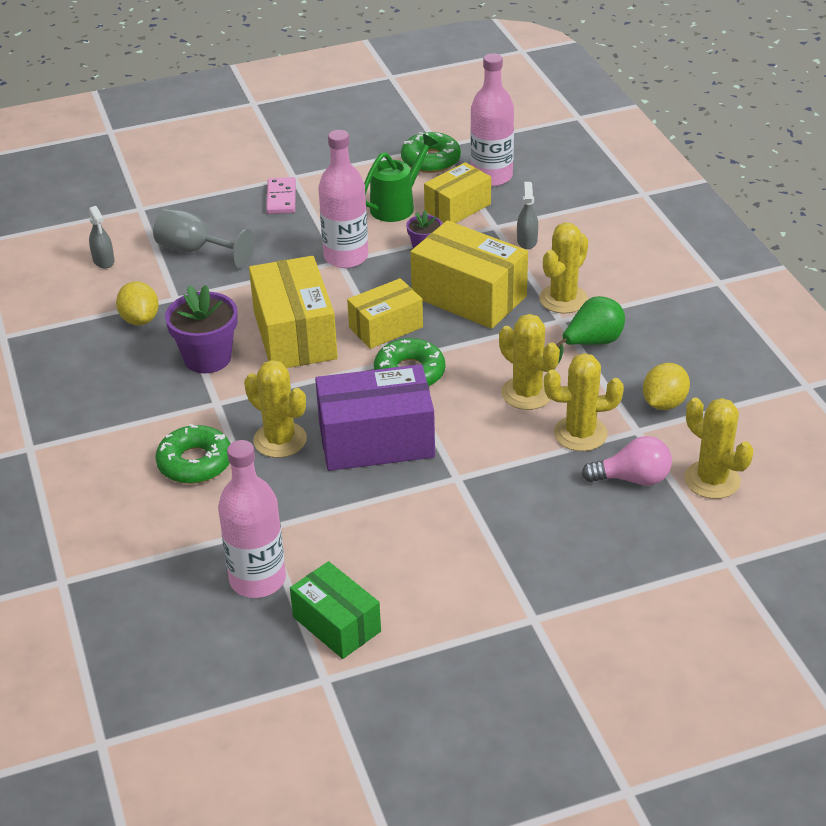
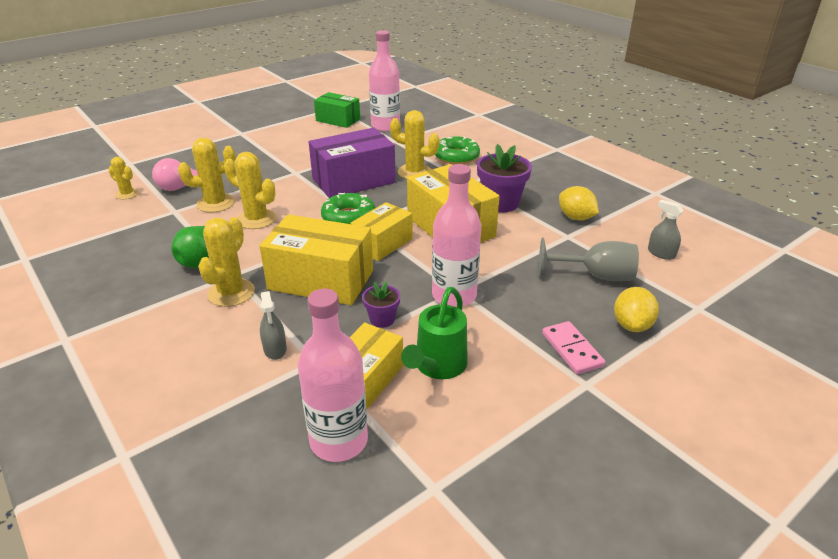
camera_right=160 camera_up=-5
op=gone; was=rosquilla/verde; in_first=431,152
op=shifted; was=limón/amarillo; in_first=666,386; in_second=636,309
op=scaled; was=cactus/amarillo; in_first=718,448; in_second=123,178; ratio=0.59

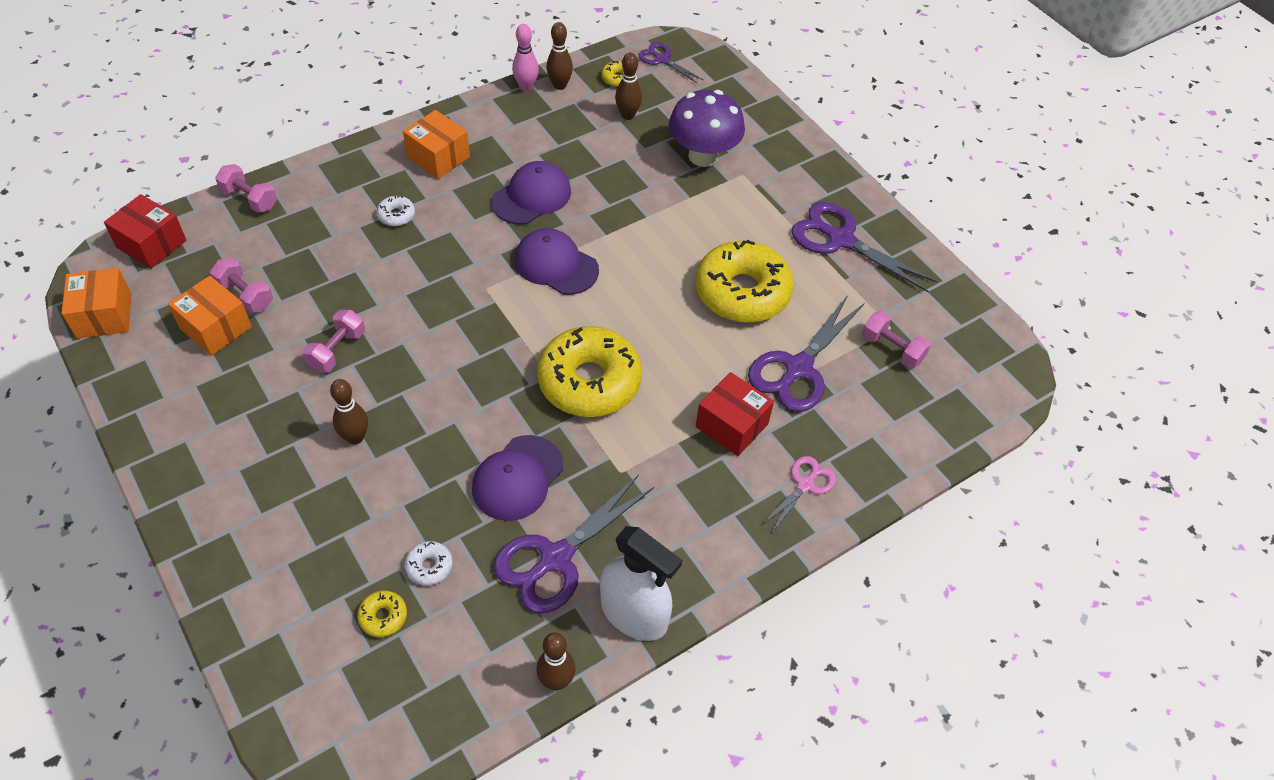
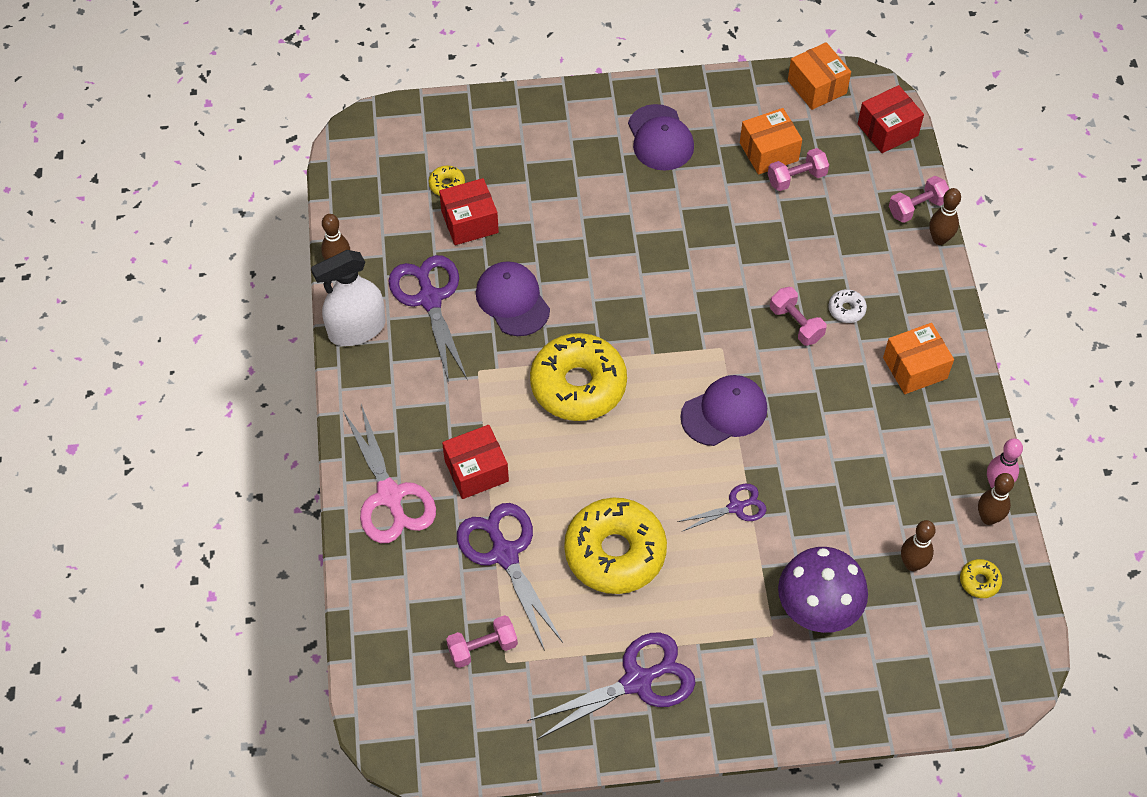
camera_right=120 camera_up=5
op=rotated; was=caja/naranja; in_first=97,303; in_second=819,76; clockwise=45
op=shifted; was=mancuerna/rosa; in_first=333,341; in_second=798,316
op=shifted; was=bolo/marrón; in_first=349,412; in_second=945,216
op=swapped; was=rosquilla/blanco; now=caja/rojo; in_first=429,563; in_second=469,211
op=shifted; was=gorra/morado; in_first=531,192; in_second=661,137
op=shifted; was=tijeras/morado; in_first=670,63; in_second=721,507
op=scaled; was=tijeras/rosa; in_first=798,494; in_second=389,473; ratio=1.8

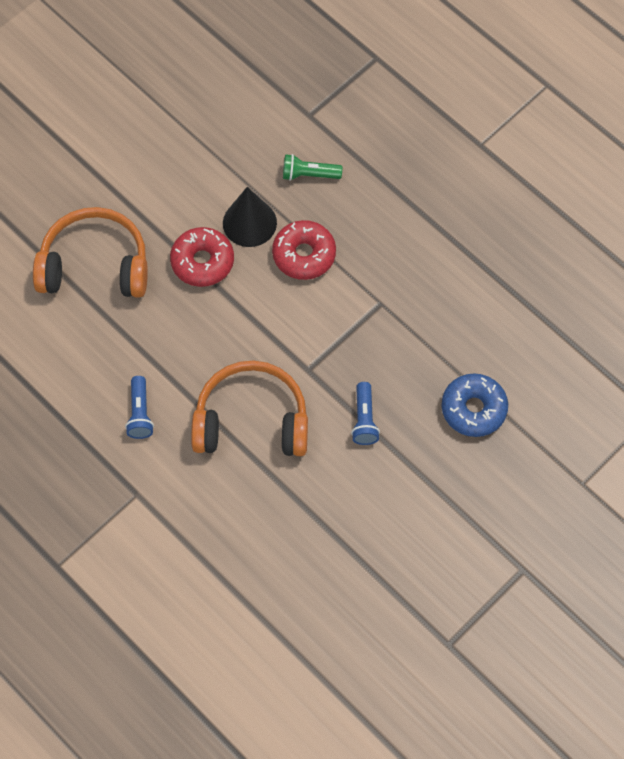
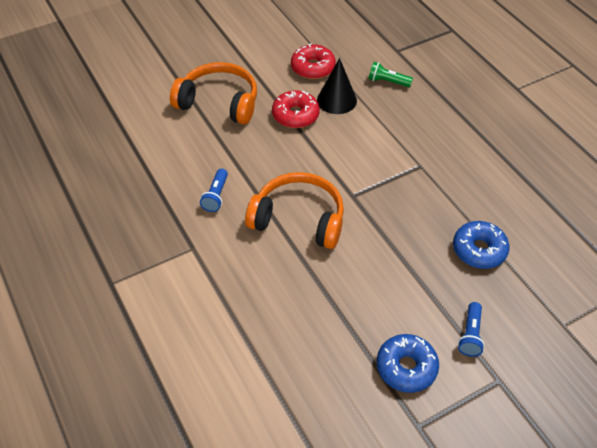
camera_right=15 camera_up=-15
op=shifted; was=rosquilla/rojo; in_first=304,250; in_second=313,61
op=shifted; was=lámpara de mano/azul; in_first=365,413; in_second=471,329
op=new; now=rosquilla/azul; in_second=408,363

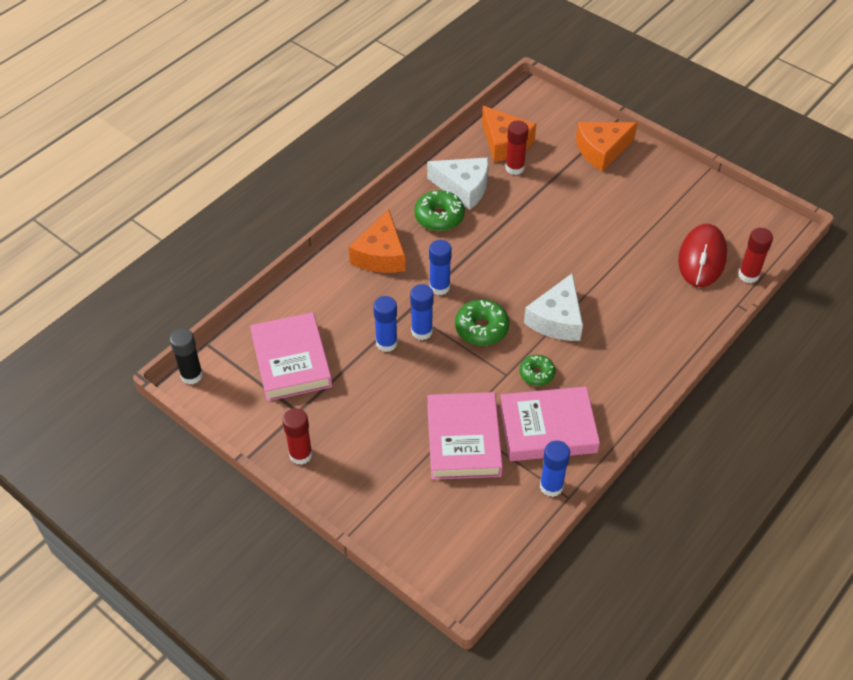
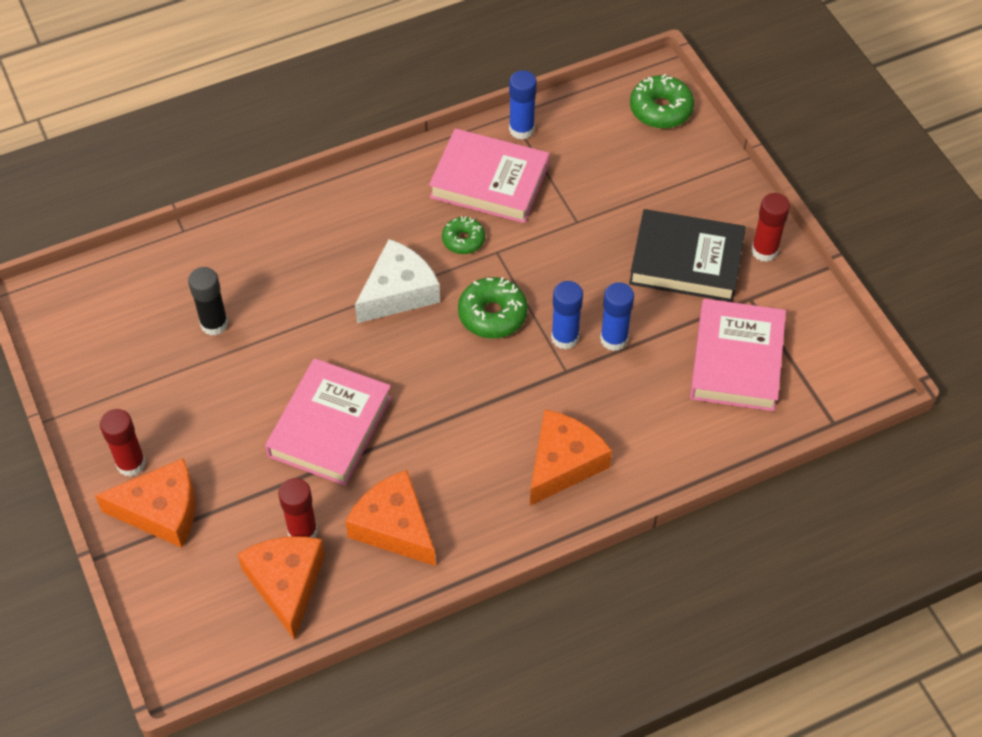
camera_right=-155 camera_up=5
op=shifted; was=barra de pegamento/negro; in_first=186,356; in_second=208,301
op=shifted; was=rosquilla/verde; in_first=439,210; in_second=662,101
op=repainted; was=queso/blanco; now=queso/naranja; in_first=458,183; in_second=390,518
op=shifted; was=libro/rosa; in_first=465,436; in_second=328,422
op=gone; was=barra de pegamento/azul; in_first=440,267
op=gone; was=ratón/rojo; in_first=702,255
op=shifted; was=barra de pegamento/rojo; in_first=755,255; in_second=123,443
op=new; now=libro/negro; in_second=687,255

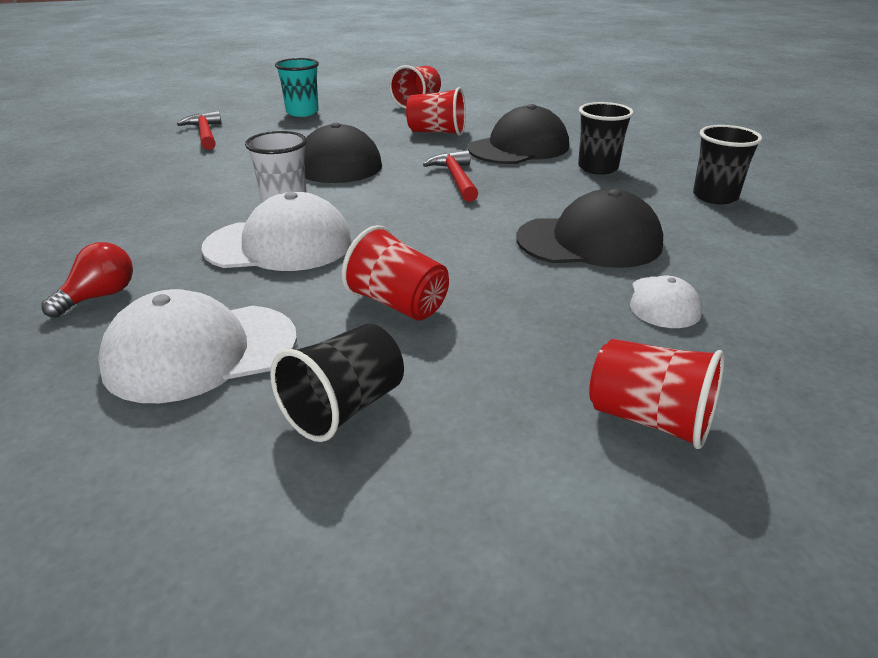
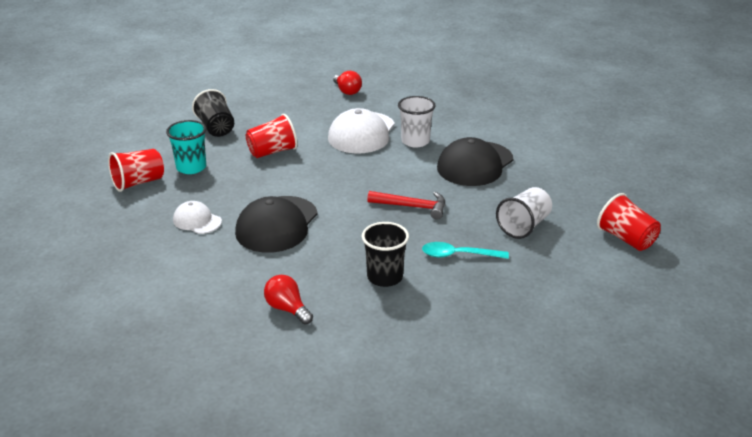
camera_right=115 camera_up=0
op=gone; was=gorra/blanco; in_first=197,346
op=gone; was=martillo/rojo; in_first=199,130
op=shifted; was=vaso/turquesa; in_first=297,87; in_second=186,147
op=repainted; was=vaso/rojo; now=vaso/blanco; in_first=436,111; in_second=524,213
op=swapped; was=gorra/negro; now=cuchara/turquesa; in_first=518,134; in_second=465,250
op=swapped; was=vaso/negro; now=bombilla/rojo; in_first=728,164; in_second=288,300

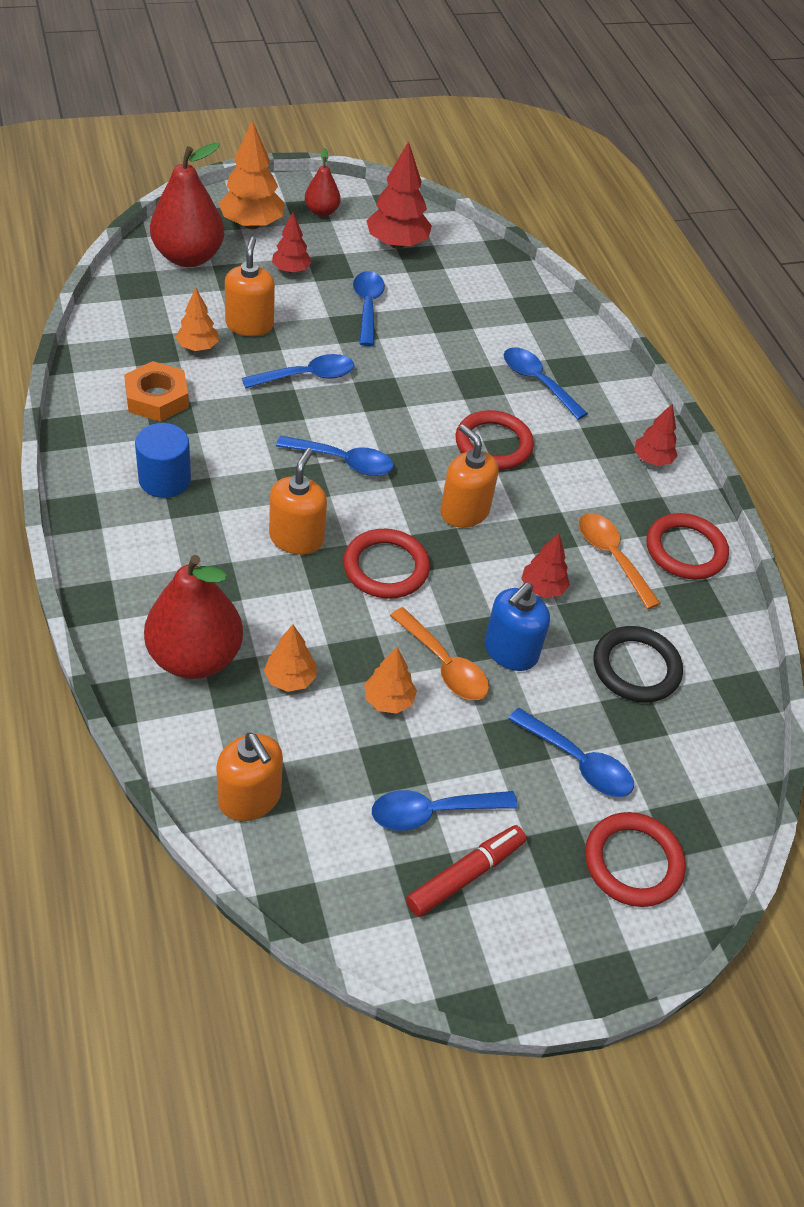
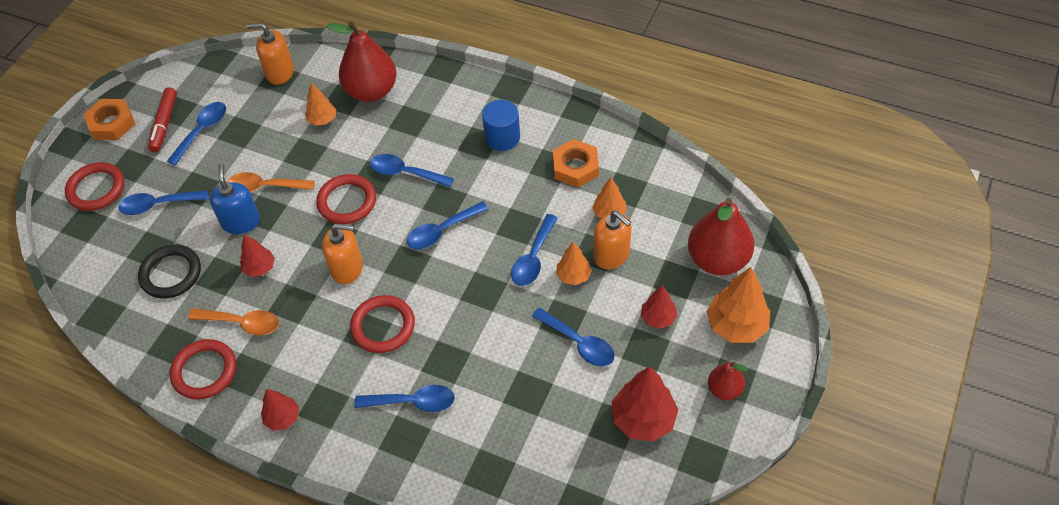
camera_right=140 camera_up=5
op=swapped; was=dispensador de jabón/naranja; now=cuchara/azul; in_first=298,501; in_second=412,170
op=shifted; was=árbol/naranja; in_first=390,680; in_second=574,263
op=new; now=tuerca/naranja; in_second=109,119

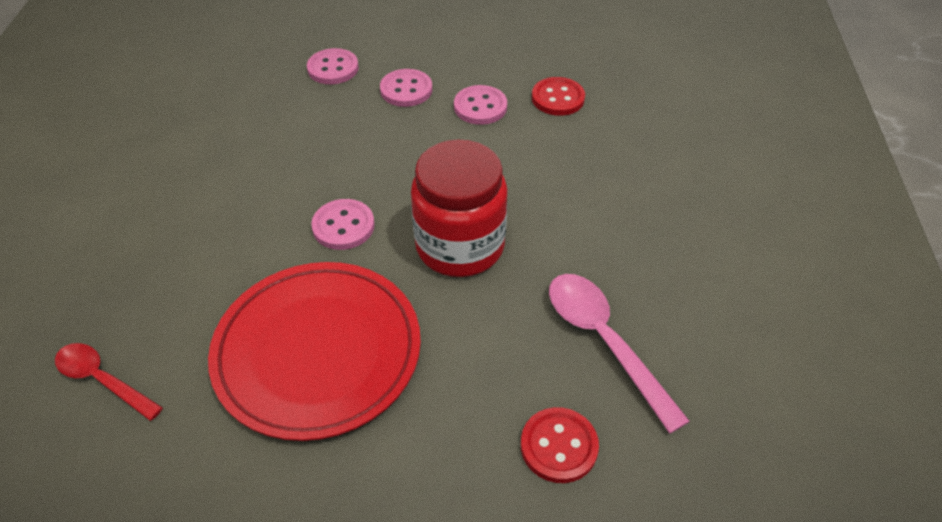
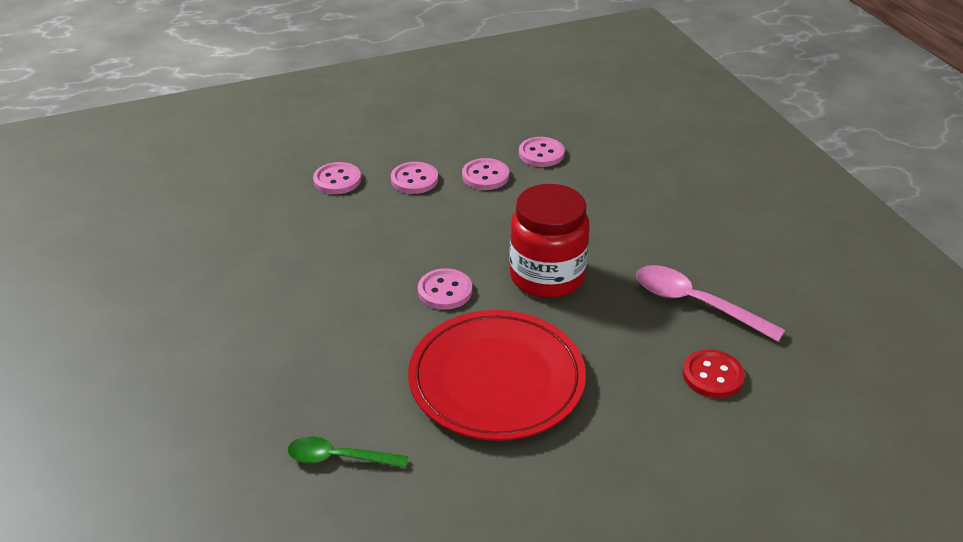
camera_right=-25 camera_up=-10
op=repainted; was=cuchara/rojo; now=cuchara/verde; in_first=109,382; in_second=348,452
op=repainted; was=botón/rojo; now=botón/rosa; in_first=558,96; in_second=542,152

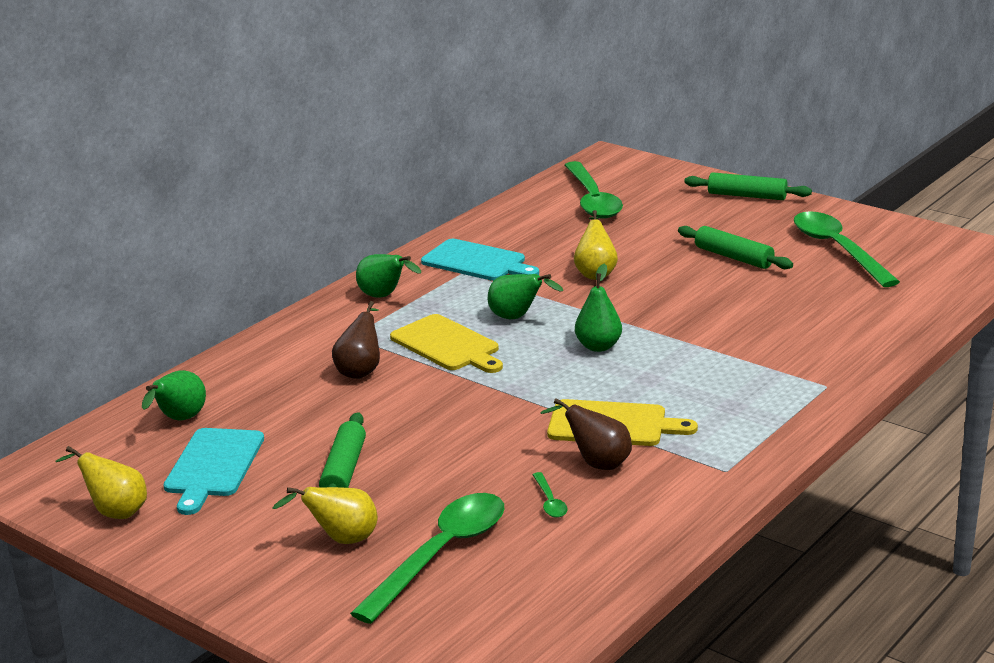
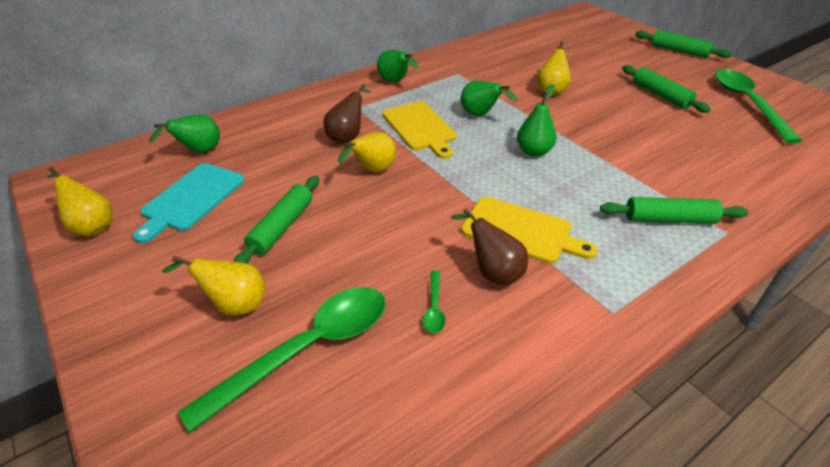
camera_right=15 camera_up=15
op=gone; was=tabla de cortar/turquesa; in_first=480,260
op=gone; was=cuchara/verde; in_first=593,190
op=new; now=pera/amarillo; in_second=367,152
op=new; now=rodillo/verde; in_second=674,210

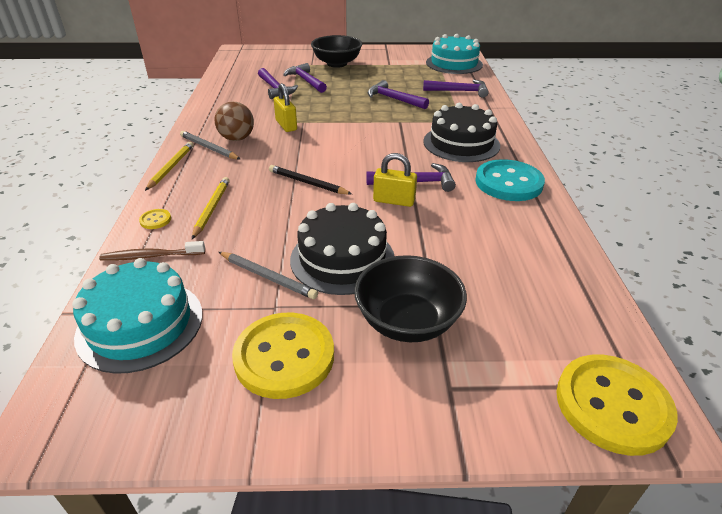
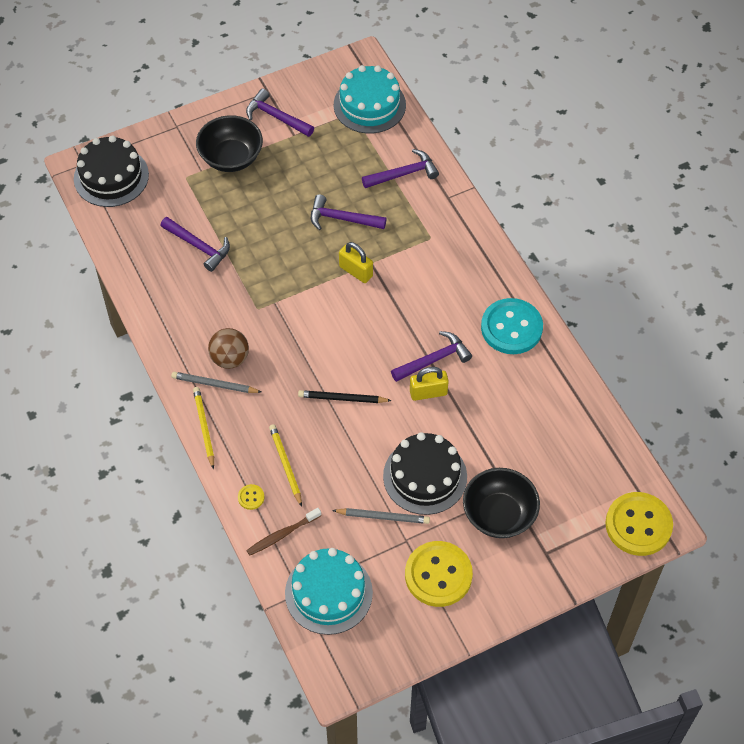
camera_right=-25 camera_up=20
op=shifted; was=candado/amarillo; in_first=285,107; in_second=356,262
op=shifted; was=martillo/morado; in_first=305,78; in_second=280,113
op=shifted; was=tarta/negro; in_first=461,132; in_second=111,171

